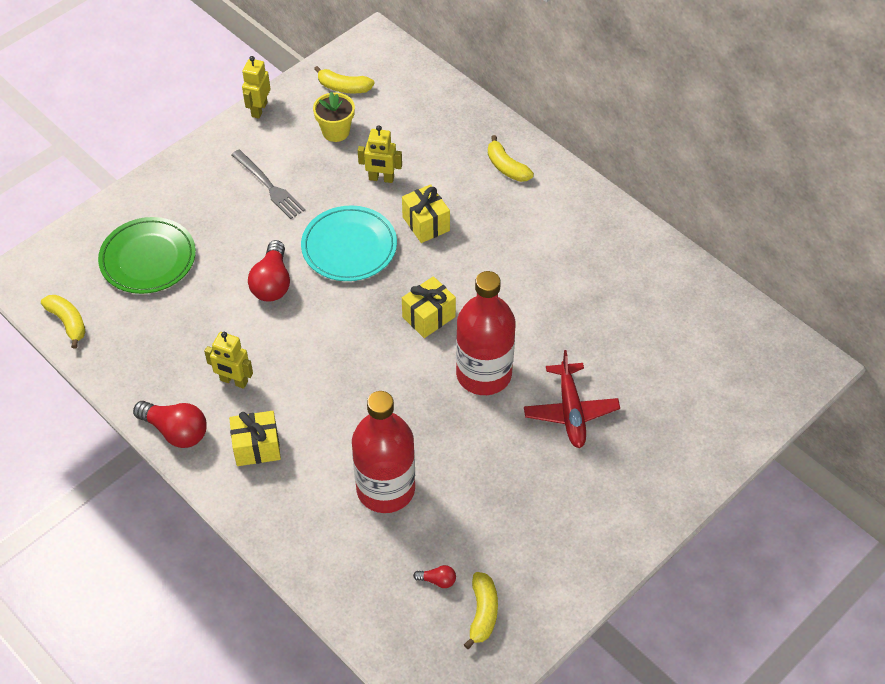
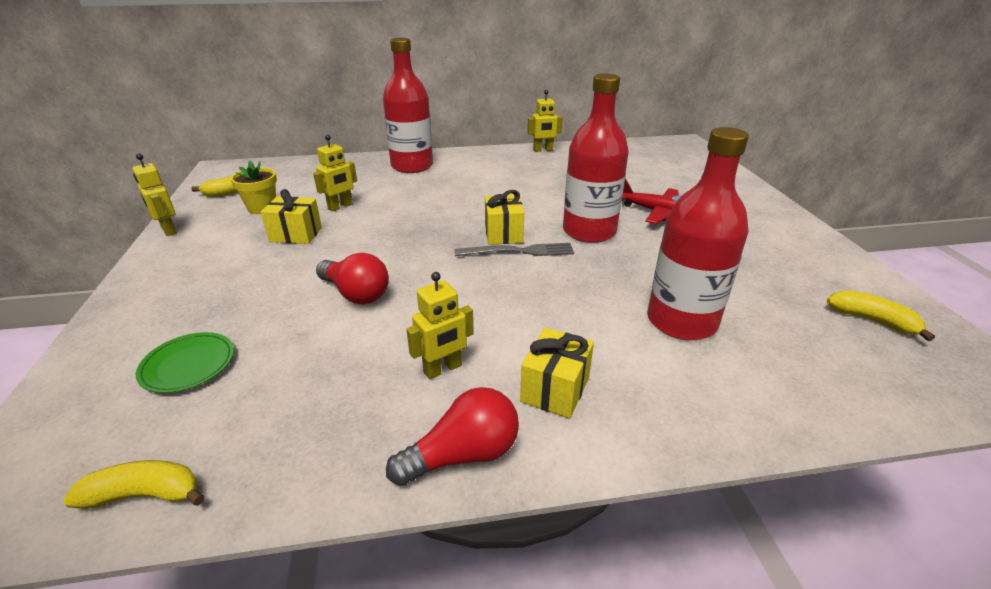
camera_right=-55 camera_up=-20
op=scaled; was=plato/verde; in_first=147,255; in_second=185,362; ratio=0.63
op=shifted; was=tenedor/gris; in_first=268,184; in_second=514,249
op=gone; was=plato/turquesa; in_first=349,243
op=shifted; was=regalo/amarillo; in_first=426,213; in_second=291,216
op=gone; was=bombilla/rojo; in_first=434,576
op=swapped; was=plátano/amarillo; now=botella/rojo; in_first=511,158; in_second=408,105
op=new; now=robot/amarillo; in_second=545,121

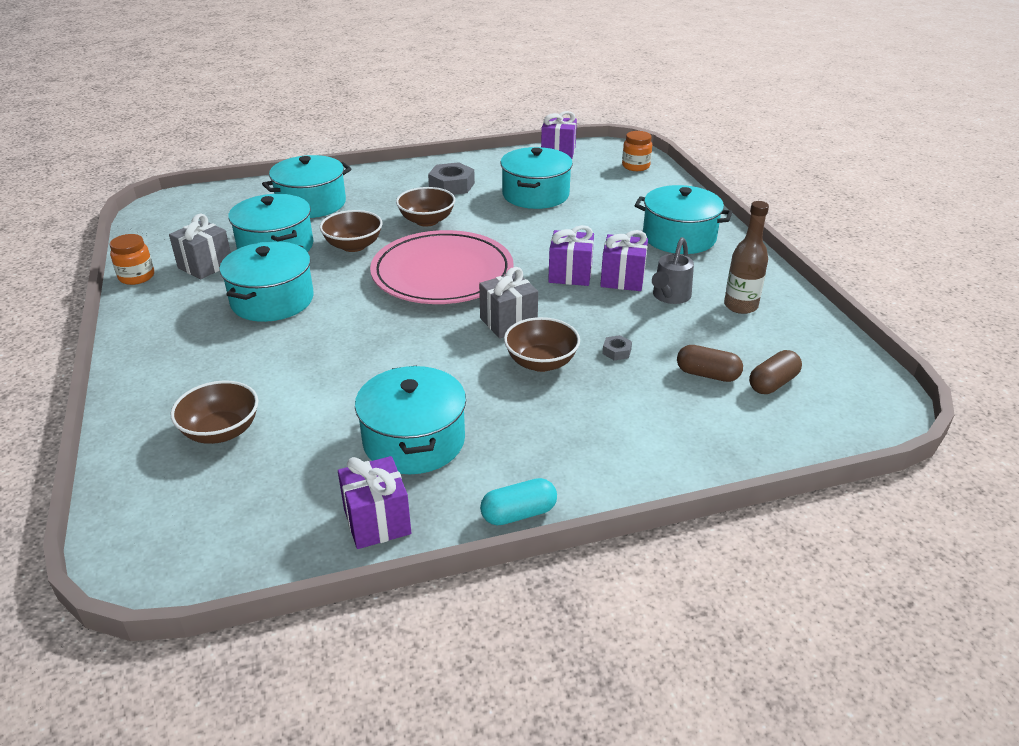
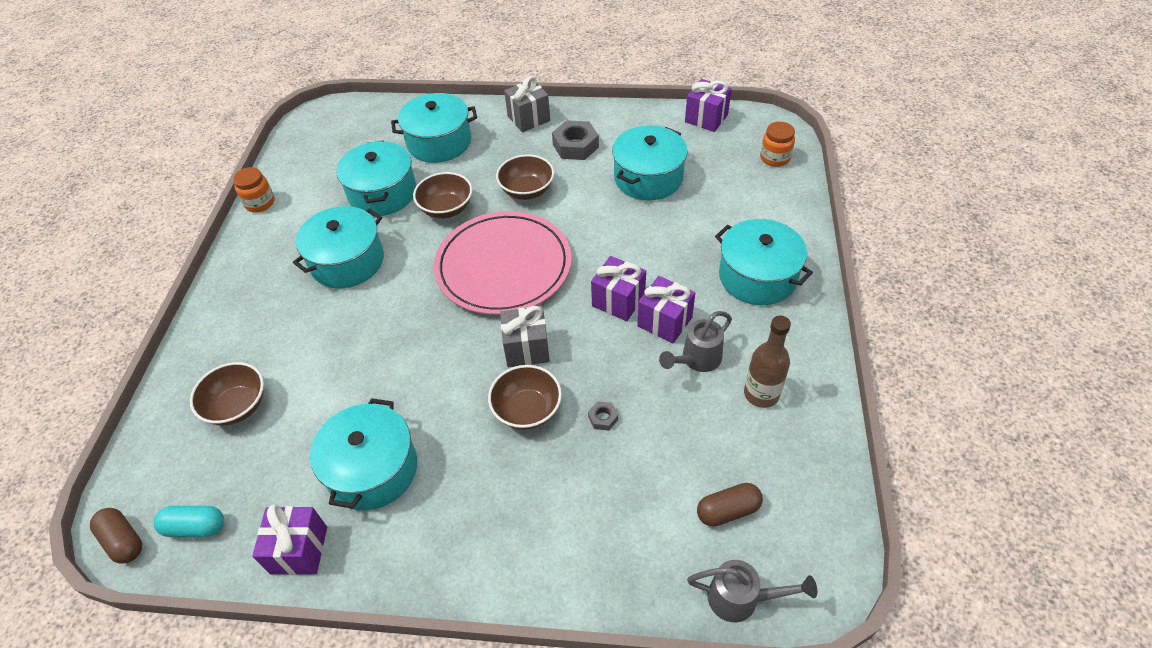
camera_right=25 camera_up=15
op=shifted; was=regalo/gris; in_first=200,246; in_second=527,104
op=shifted; was=cápsula/turquesa; in_first=518,501; in_second=189,521
op=shifted; was=cápsula/marrón; in_first=710,363; in_second=116,536
op=new; now=regadera/gris; in_second=752,591

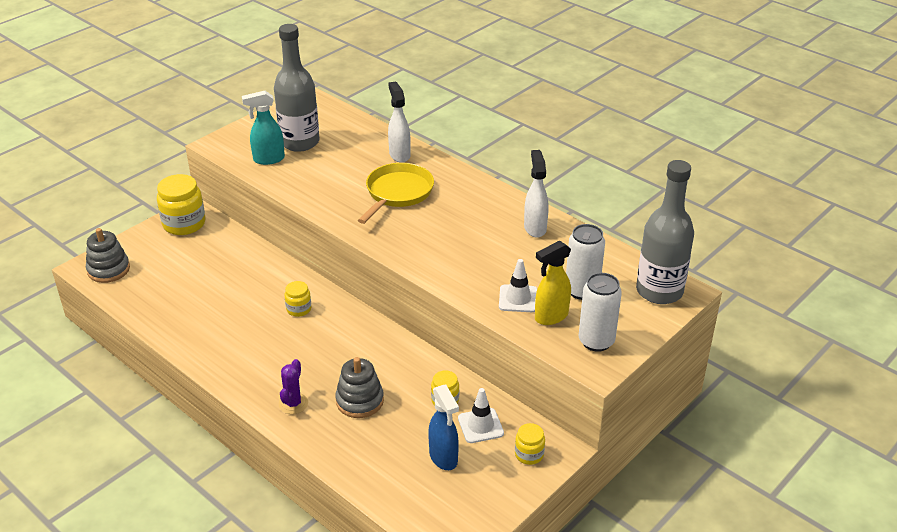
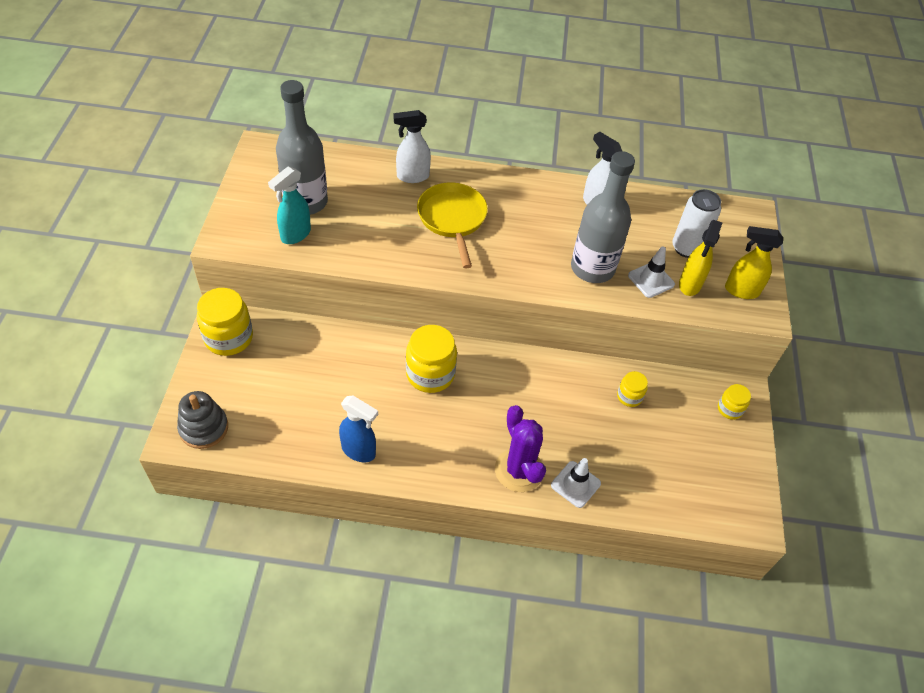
camera_right=-40 camera_up=15
op=scaled; was=cactus/morado; in_first=293,386; in_second=520,448; ratio=1.66
op=scaled; was=tarro/amarillo; in_first=297,299; in_second=431,359; ratio=1.88
op=gone; was=juguete apilable/gris; in_first=359,387
op=rotated; was=pulverizador/blanco; in_first=399,122; in_second=412,146; clockwise=-45
op=shifted; was=pulverizador/azul; in_first=443,427; in_second=358,428
op=shifted; was=cono de tráfico/blanco; in_first=481,415; in_second=576,483
op=swapped; was=lata/blanco; now=pulverizador/amarillo; in_first=600,312; in_second=754,262
op=shifted; was=botella/gris; in_first=665,232; in_second=603,217

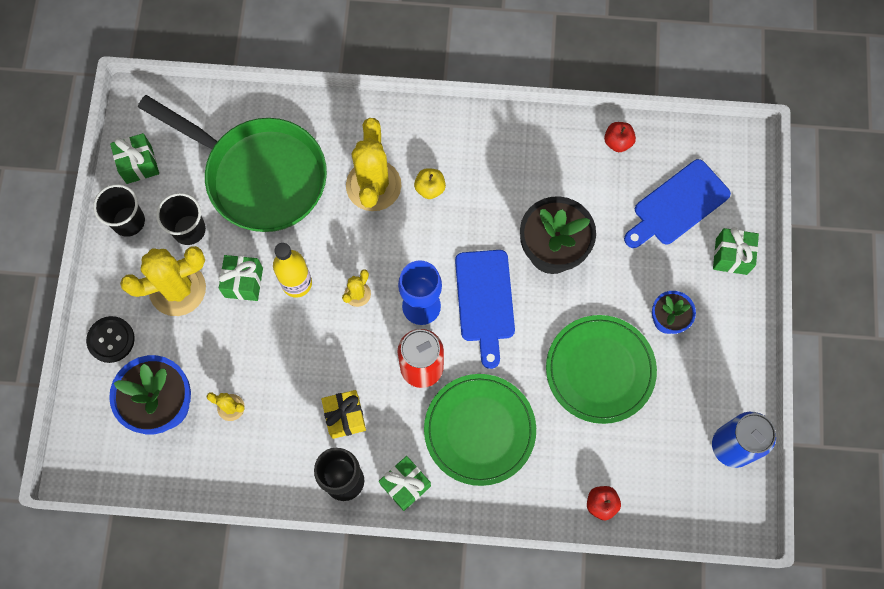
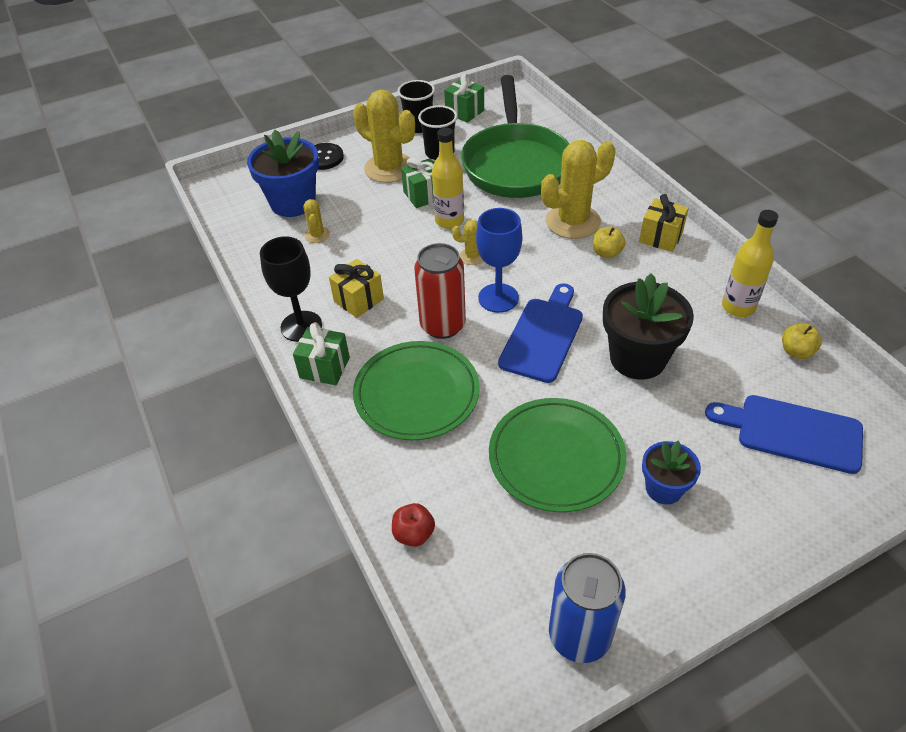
camera_right=60 camera_up=-25
op=rotated; was=tabla de cortar/azul; in_first=485,309; in_second=540,333; clockwise=150
op=repainted; was=manzana/rojo; now=manzana/amarillo; in_first=620,137; in_second=802,341
op=gone; was=regalo/verde; in_first=736,251
op=new; now=regalo/amarillo; in_second=664,223
op=new; now=botella/amarillo; in_second=750,263

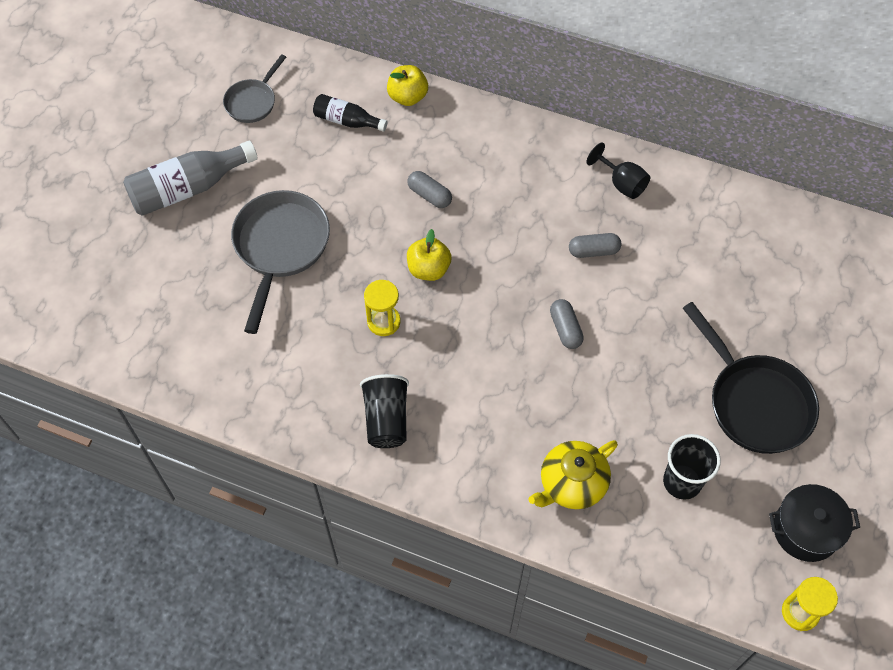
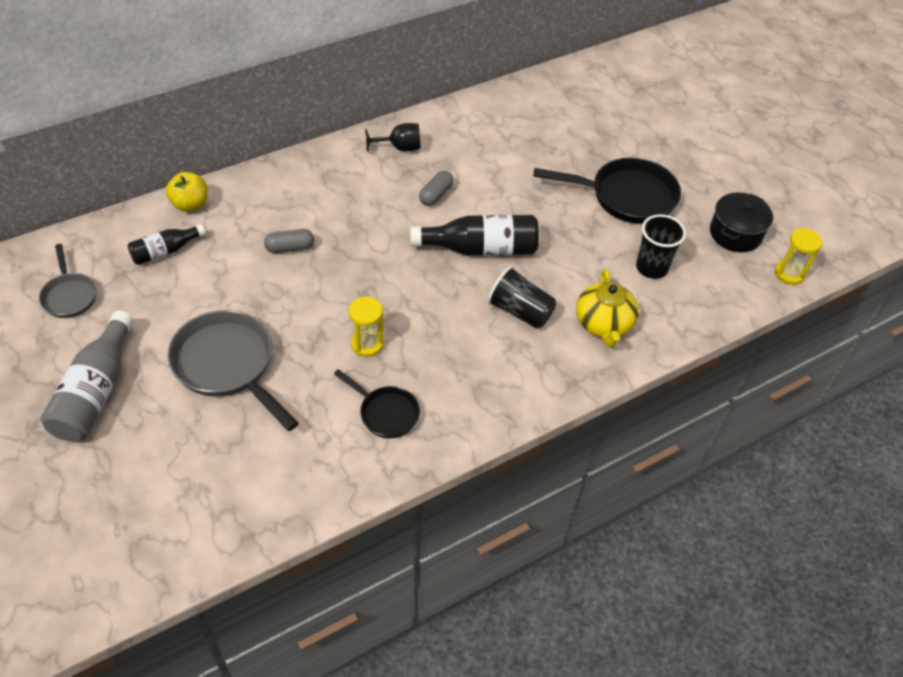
camera_right=-55 camera_up=-10
op=shifted; was=vaso/negro; in_first=384,411; in_second=522,297
op=gone; was=manzana/amarillo; in_first=429,255
op=swapped; was=cápsula/gris; now=botella/negro; in_first=567,324; in_second=474,235
op=new; now=sartén/negro; in_second=377,403

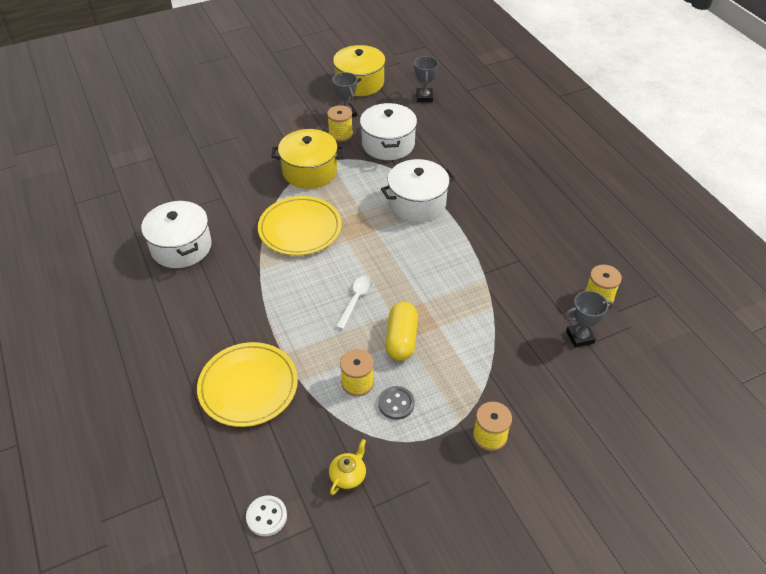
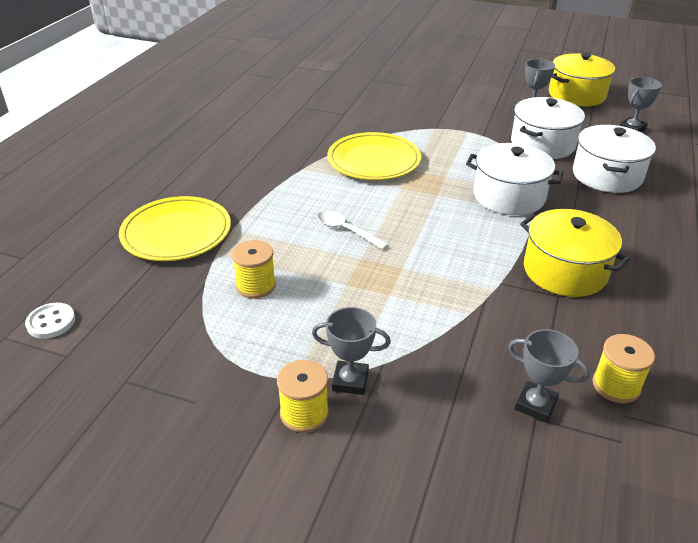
camera_right=45 camera_up=-10
op=shifted; was=olla/blanco; in_first=176,234; in_second=614,159
op=shifted; was=olla/amarillo; in_first=308,159; in_second=575,253
op=gone; was=carrete/amarillo; in_first=340,123
op=gone; was=tetera/amarillo; in_first=347,467
op=rotated; was=cuchara/blanco; in_first=354,302; in_second=352,230; clockwise=-120
op=gone; was=botón/gris; in_first=396,403
op=gone; was=cápsula/amarillo; in_first=401,331
op=new; now=trofeo/gris; in_second=351,351

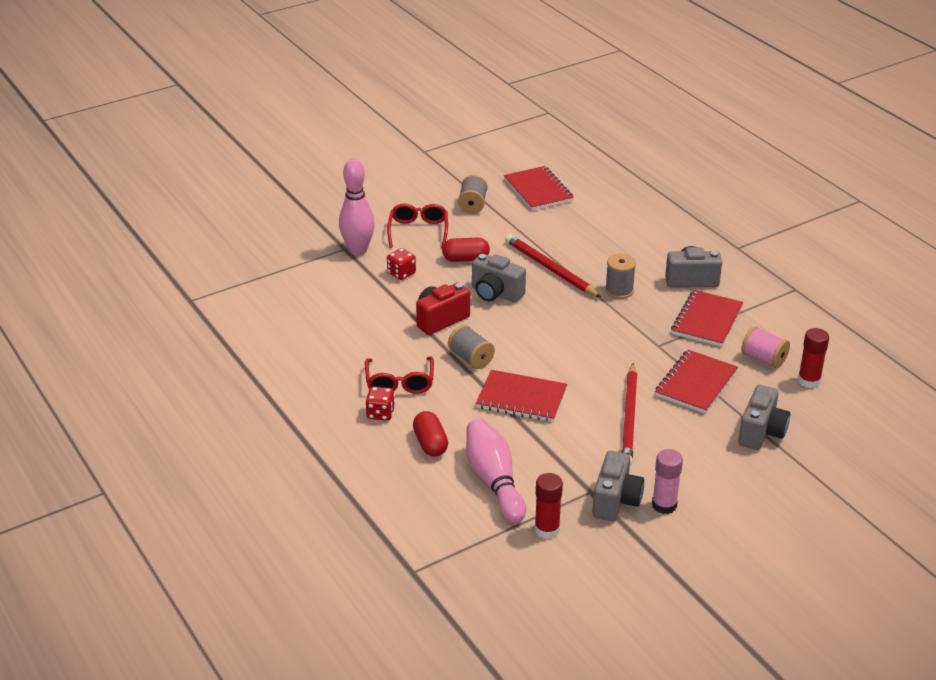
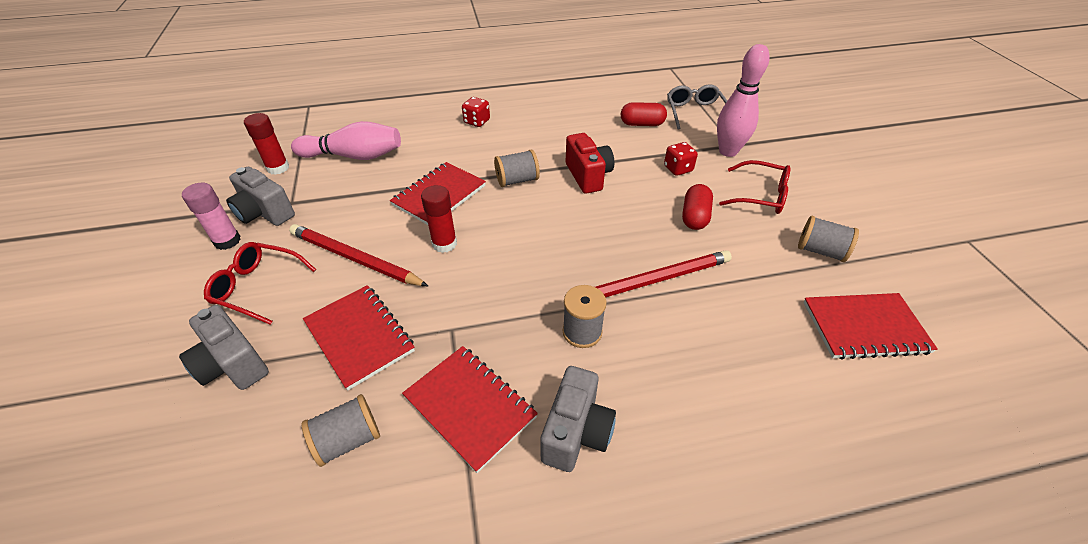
camera_right=110 camera_up=10
op=shifted; was=gafas/rojo; in_first=399,375; in_second=260,283
op=shifted; was=cápsula/rojo; in_first=430,434; in_second=644,114
op=gone; was=cámara/gris; in_first=499,278
op=repainted; was=carrete/rosa; now=carrete/gris; in_first=765,347; in_second=341,430
op=shifted; was=barra de pegamento/rojo; in_first=813,358; in_second=439,219
op=new; now=gafas/gris; in_second=697,107

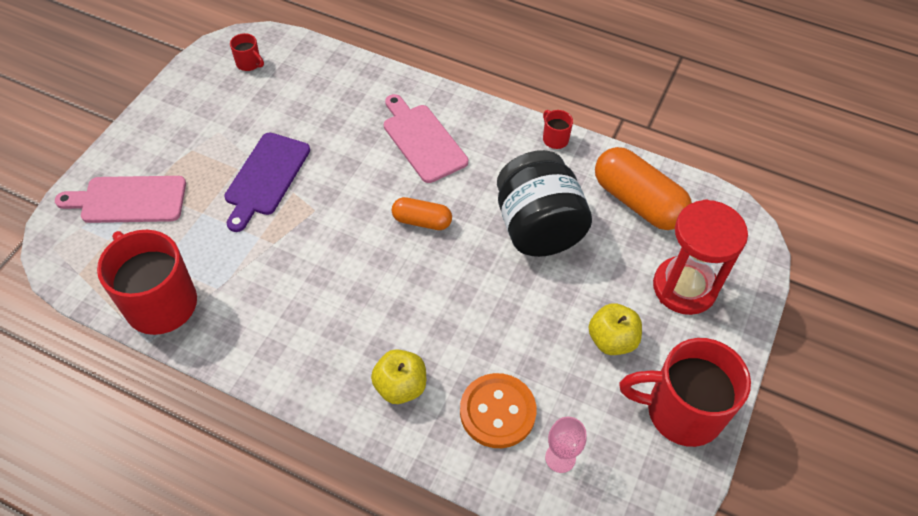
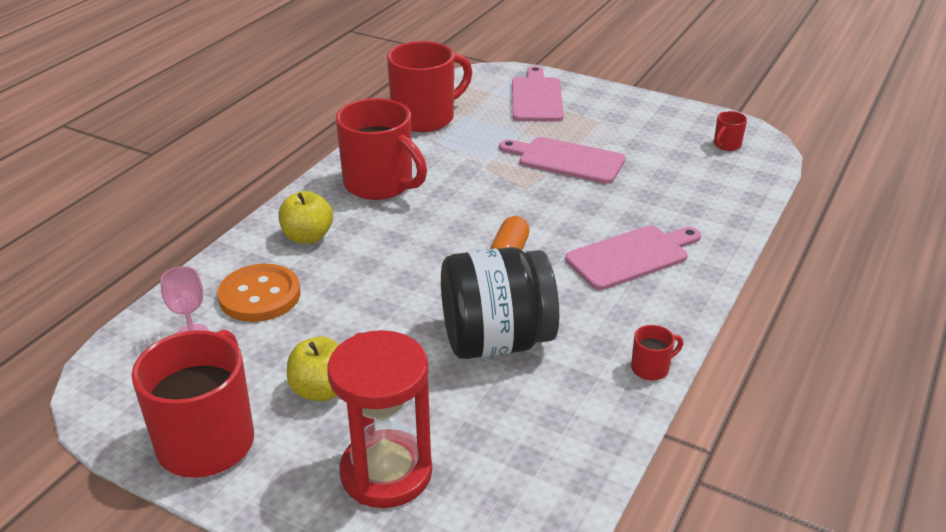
camera_right=95 camera_up=-20
op=repainted; was=tabla de cortar/morado; now=tabla de cortar/rosa; in_first=267,182; in_second=562,160
op=gone; was=cápsula/naranja; in_first=643,188
op=new; now=taza/rojo; in_second=381,149

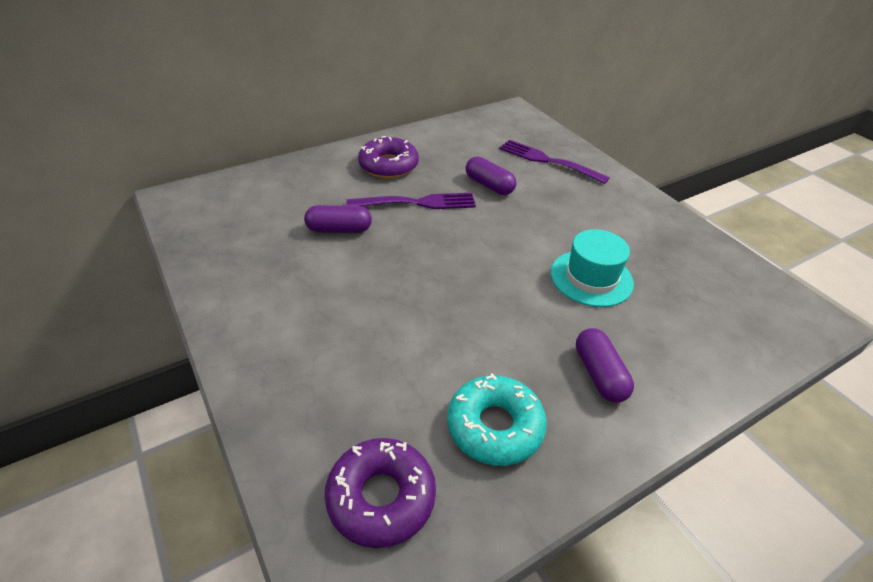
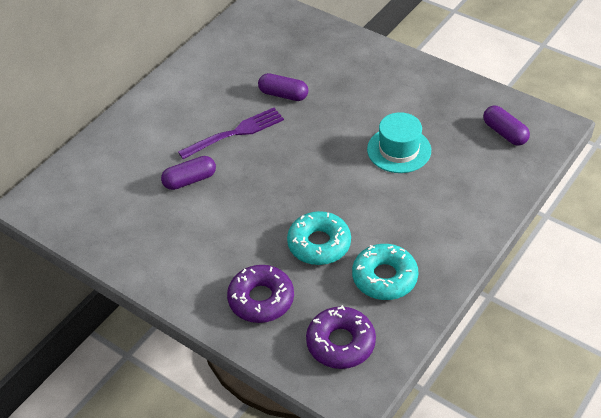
camera_right=-20 camera_up=5
op=shifted; was=rosquilla/morado; in_first=388,157; in_second=260,294
op=gone; was=tenedor/morado; in_first=554,162
op=shifted; was=cápsula/morado; in_first=605,365; in_second=506,125
op=new; now=rosquilla/turquesa; in_second=319,238

